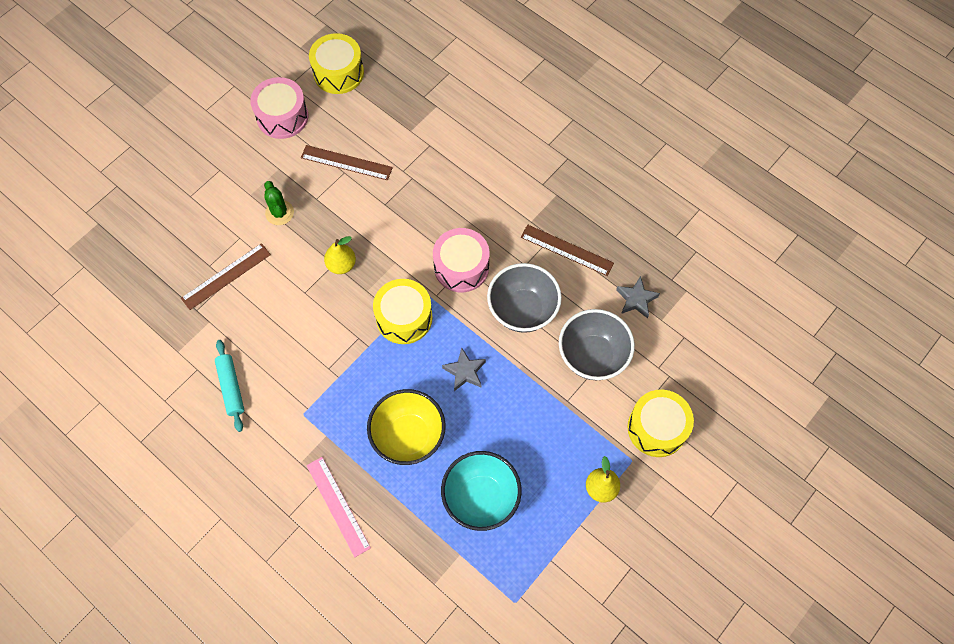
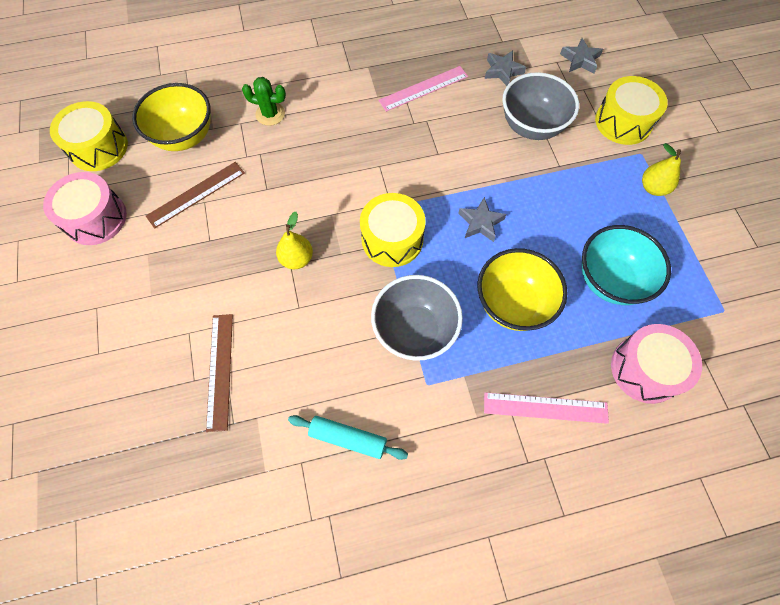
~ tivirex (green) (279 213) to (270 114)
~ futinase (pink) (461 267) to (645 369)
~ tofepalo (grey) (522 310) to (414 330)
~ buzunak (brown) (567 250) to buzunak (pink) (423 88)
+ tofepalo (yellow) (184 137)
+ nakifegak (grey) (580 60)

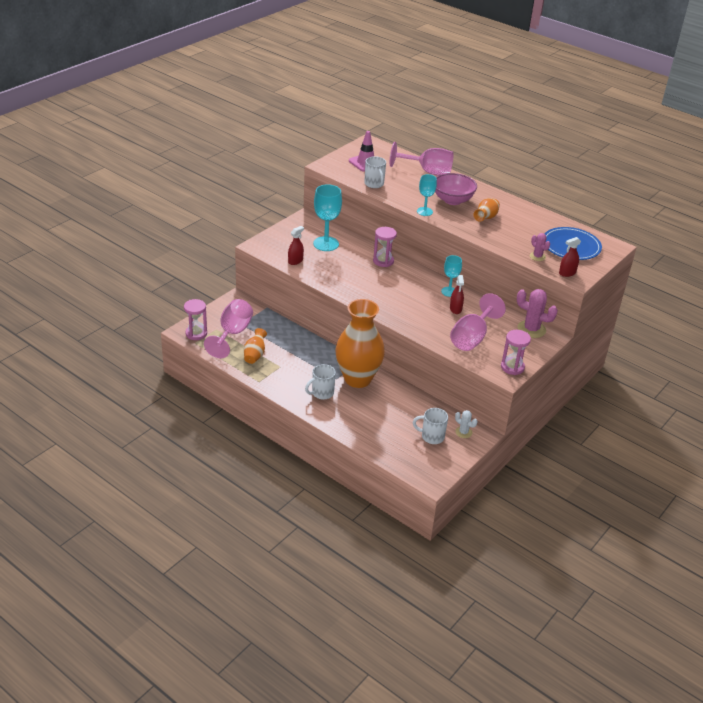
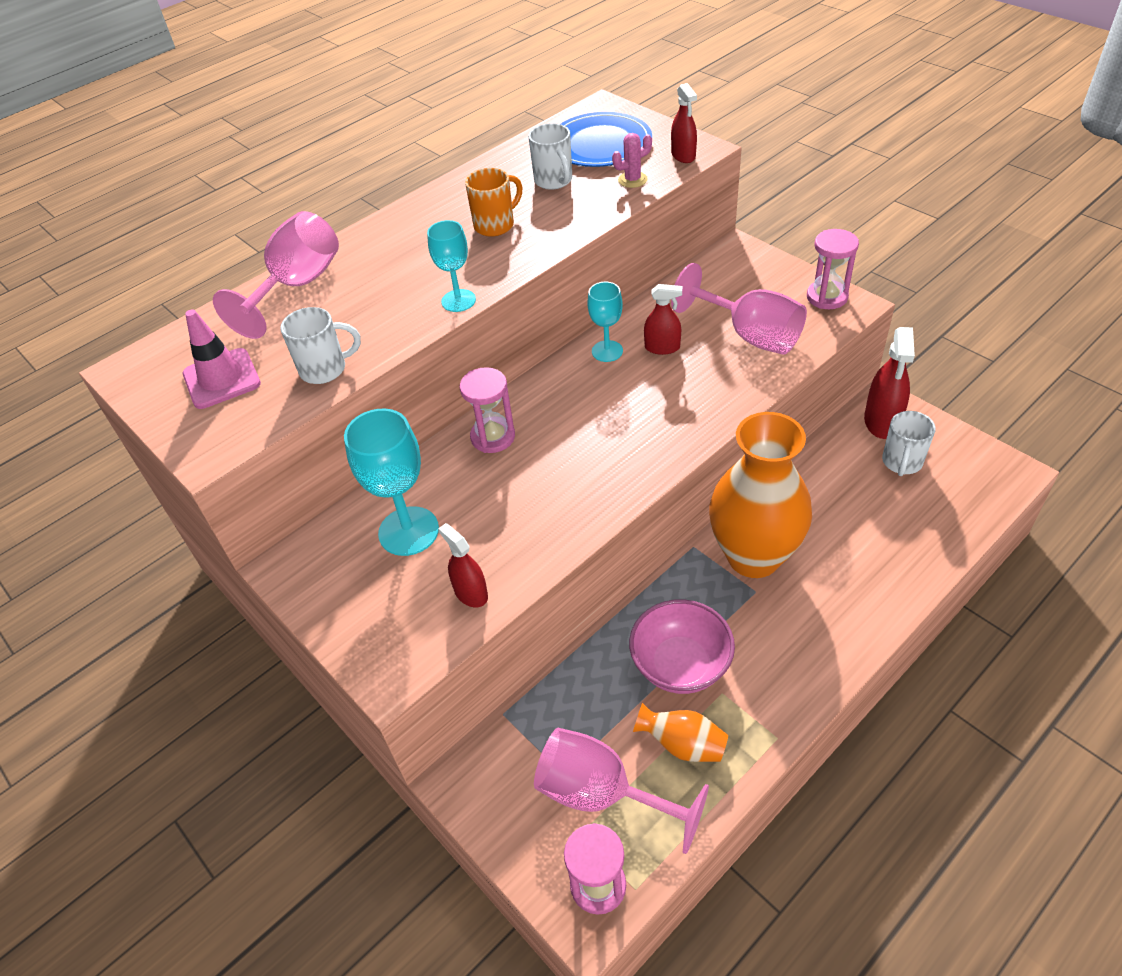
~ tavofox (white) (322 393) to (554 181)
~ tofepalo (pink) (452 200) to (680 665)
~ tivirex (white) (463 432) to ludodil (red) (882 421)
~ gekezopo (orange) (486 218) to tavofox (orange) (495 225)
- tivirex (pink) (531 329)

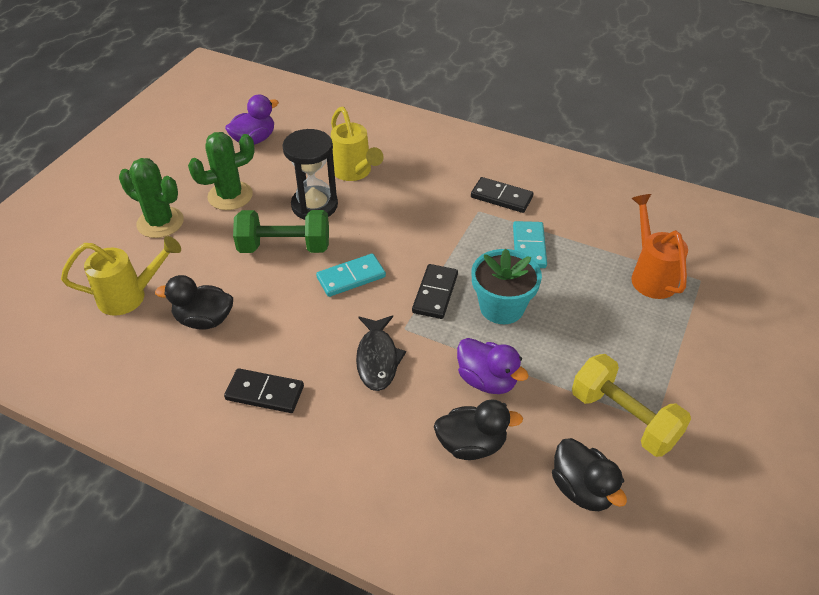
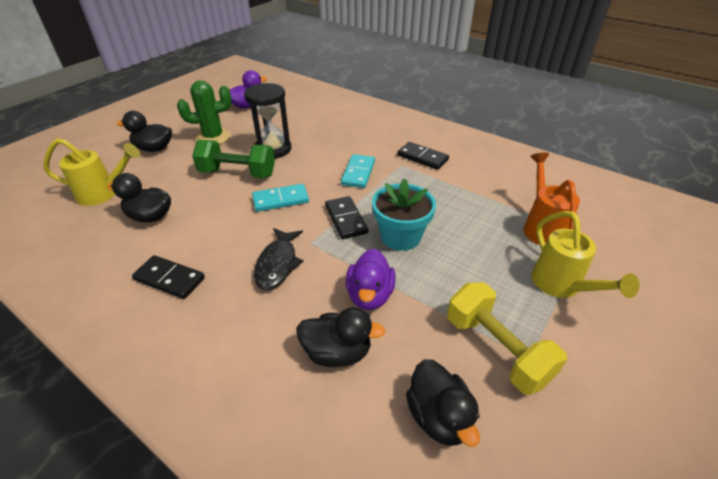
~ tivirex (green) (160 222) to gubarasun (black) (154 148)
~ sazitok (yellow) (355 173) to (561 286)
~ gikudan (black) (435 293) = (346 219) 45 degrees counterclockwise
~ gubarasun (purple) (487 380) = (370 295) 45 degrees clockwise
~ gikudan (turquoise) (529 247) to (358 173)

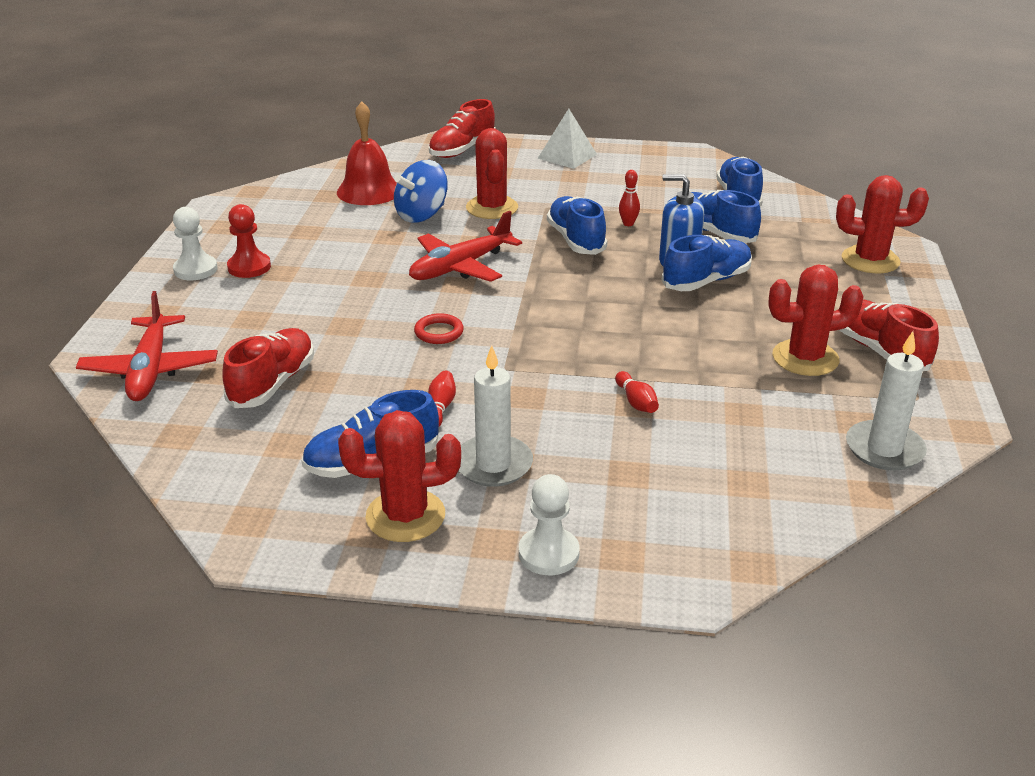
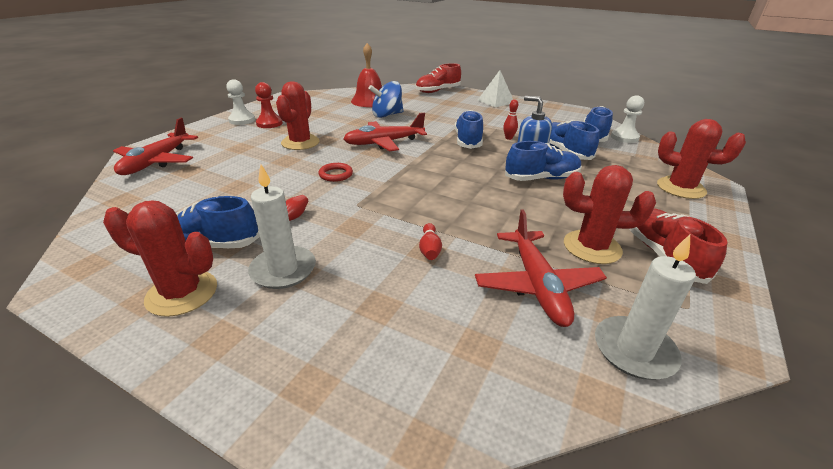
- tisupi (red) (273 383)
~ tivirex (red) (492 208) to (300 142)
~ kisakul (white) (548 553) to (624 137)
+ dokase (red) (536 285)

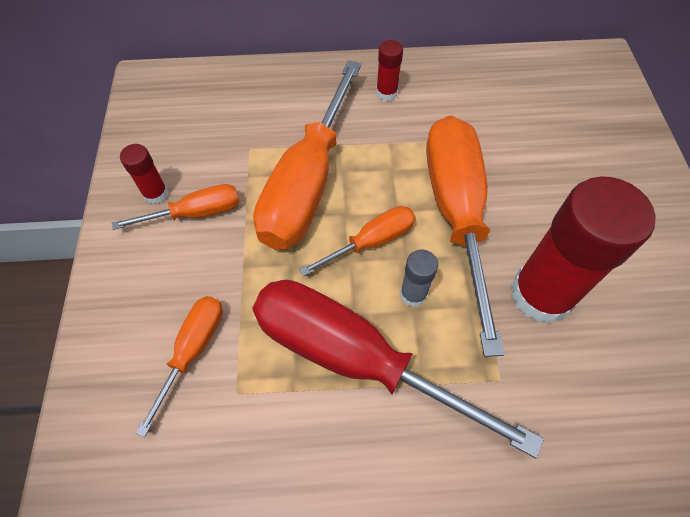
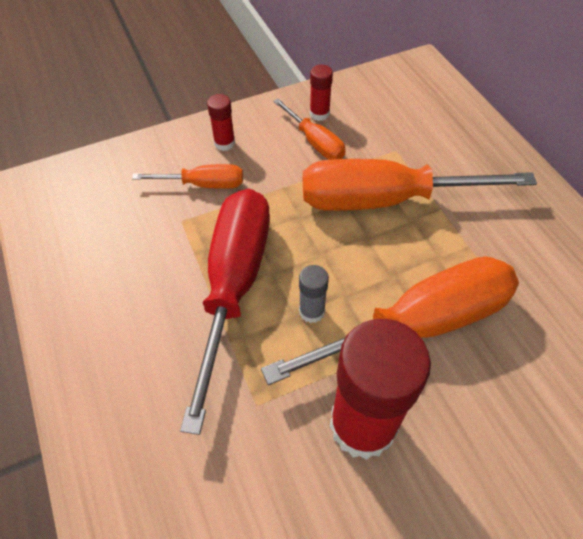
- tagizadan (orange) (371 242)
~ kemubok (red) (386 93) to (224 143)

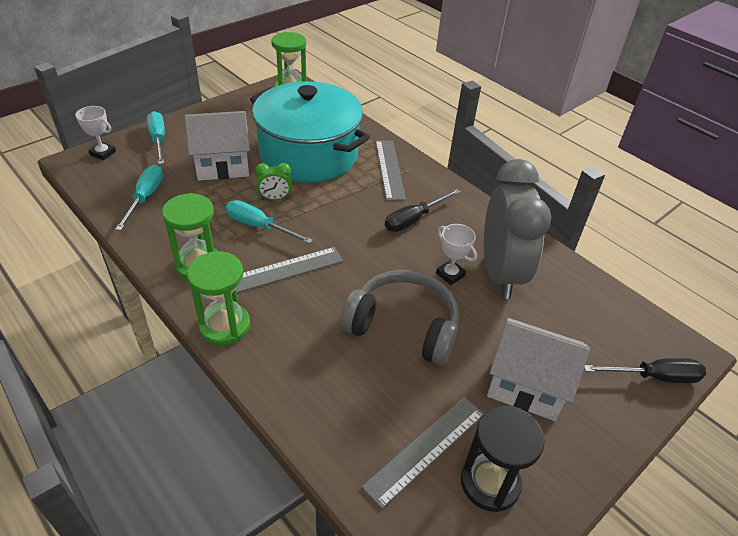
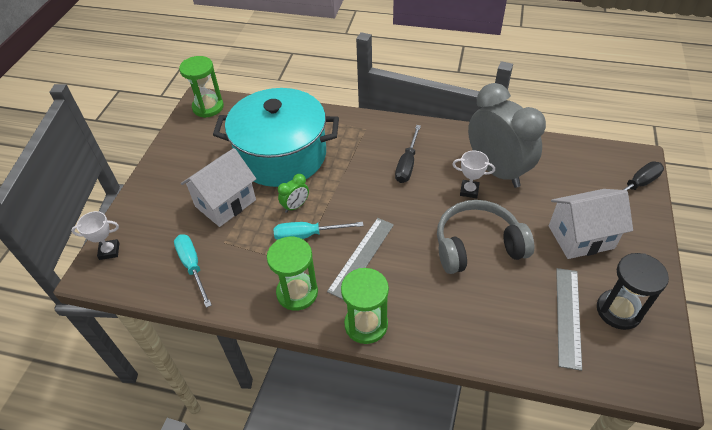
- tagizadan (turquoise) (158 139)
- buzunak (grey) (389 169)

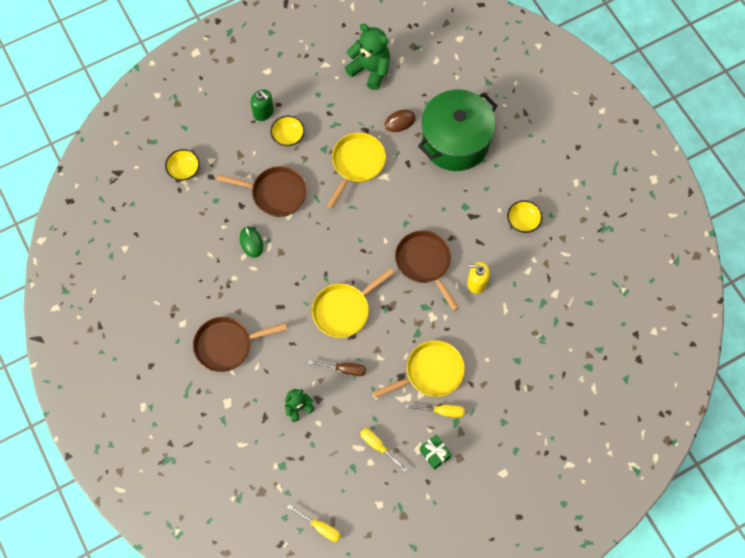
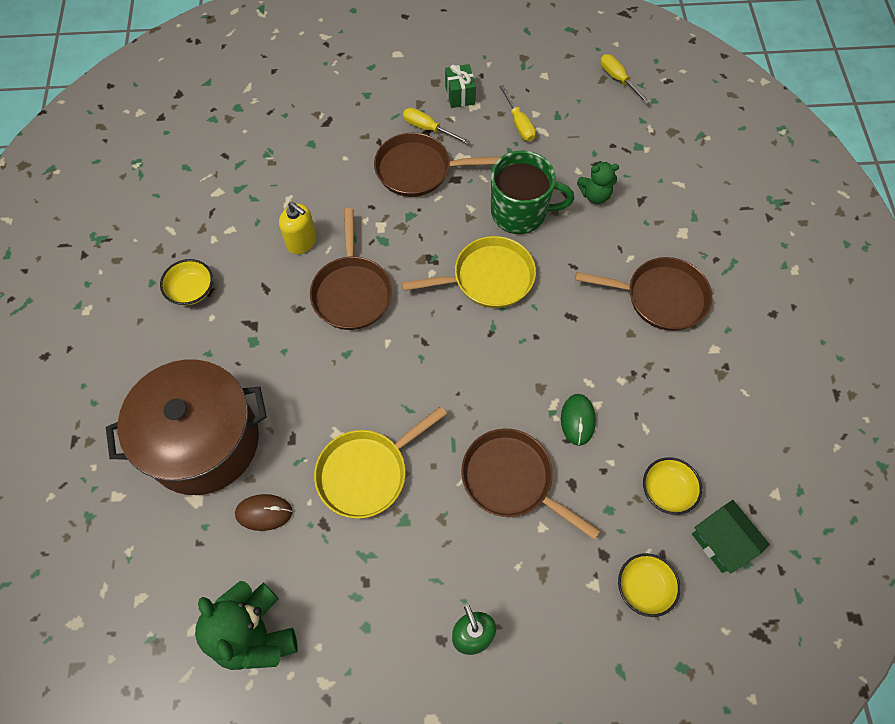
~ tofepalo (yellow) (288 136) to (667 491)
~ tagizadan (brown) (344 369) to tavofox (green) (520 212)
~ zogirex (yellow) (430 372) to zogirex (brown) (418 170)
~ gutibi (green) (455 141) to gutibi (brown) (203 441)
+ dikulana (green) (721 542)

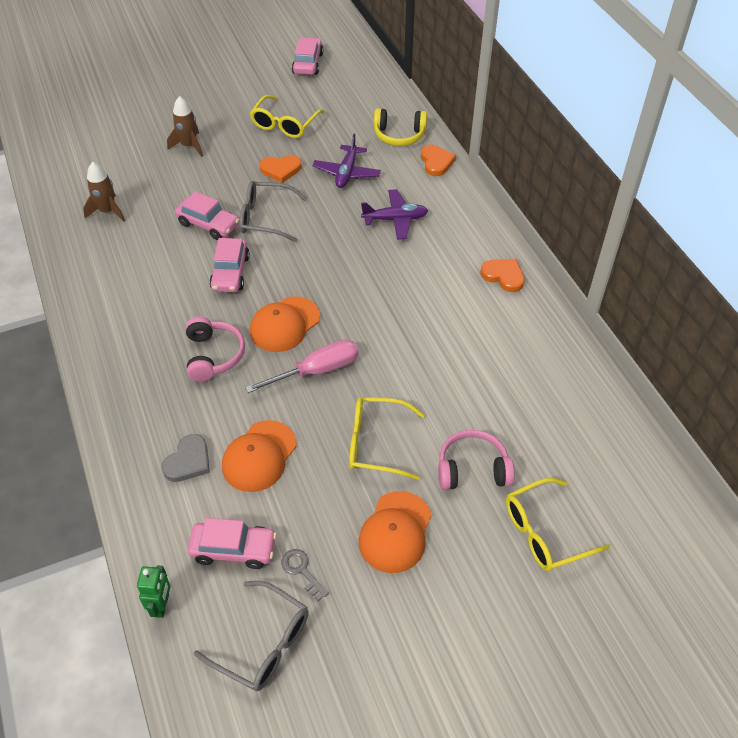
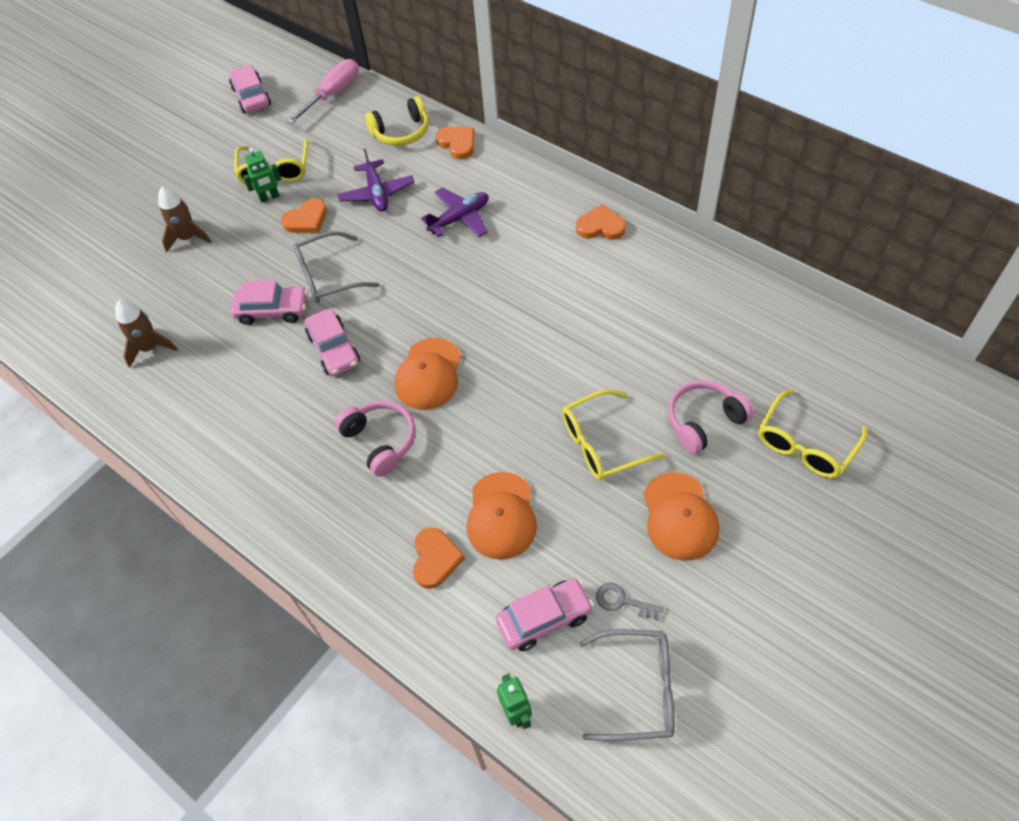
~ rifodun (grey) (188 461) to rifodun (orange) (435 559)
~ tagizadan (pink) (316 371) to (333 94)
+ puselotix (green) (269 197)

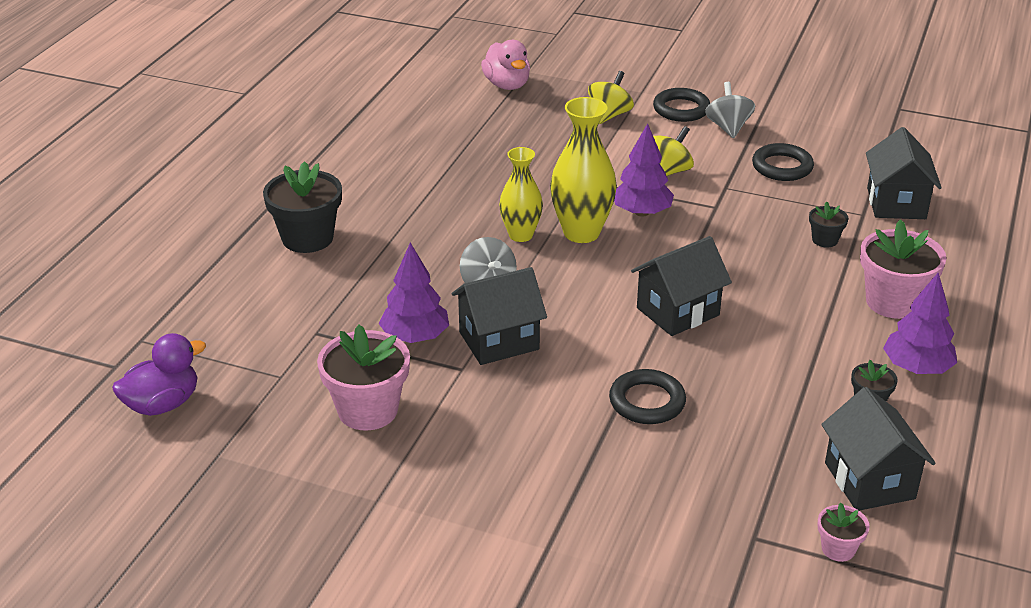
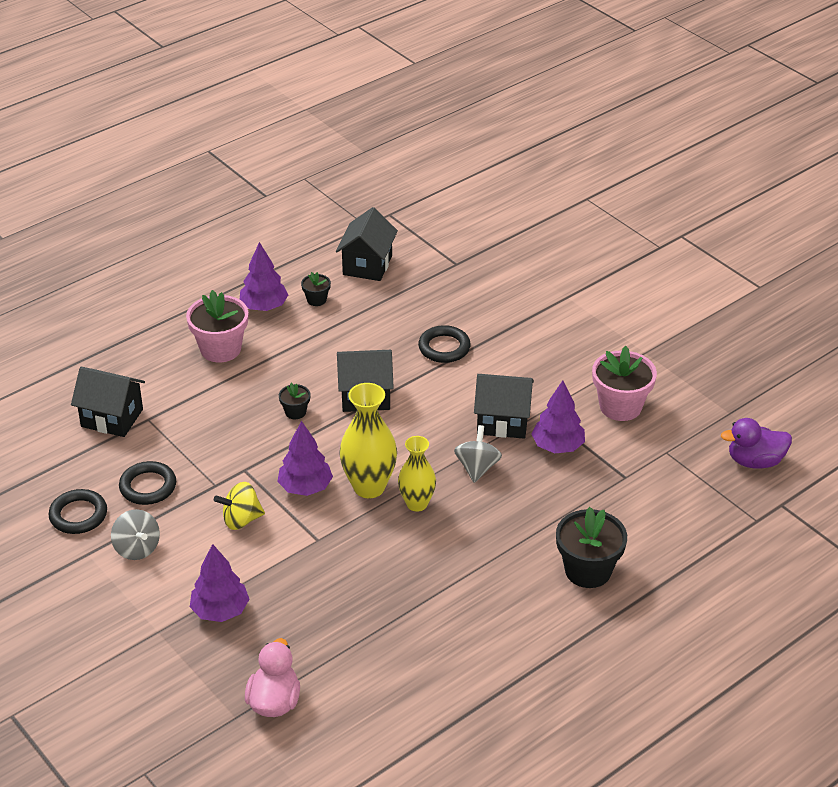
~ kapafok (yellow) (609 115) to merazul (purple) (220 611)
~ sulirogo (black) (681 109) to (78 515)
~ kapafok (grey) (728 128) = (137 548) 60 degrees counterclockwise
~ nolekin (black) (825 240) to (295 412)
- nolekin (pink) (838 549)
~ dikulana (black) (896 203) = (112 418) 75 degrees clockwise

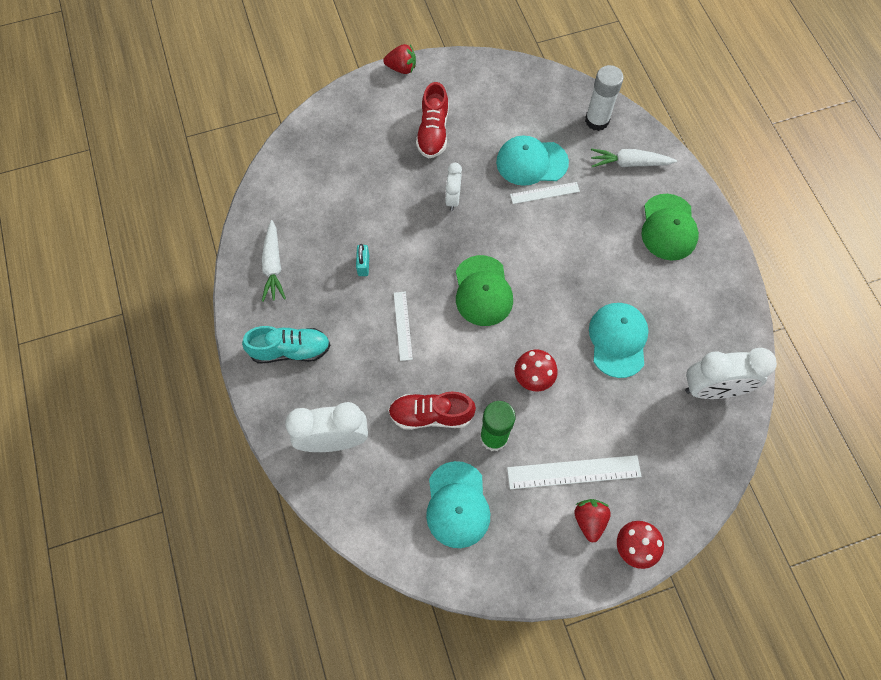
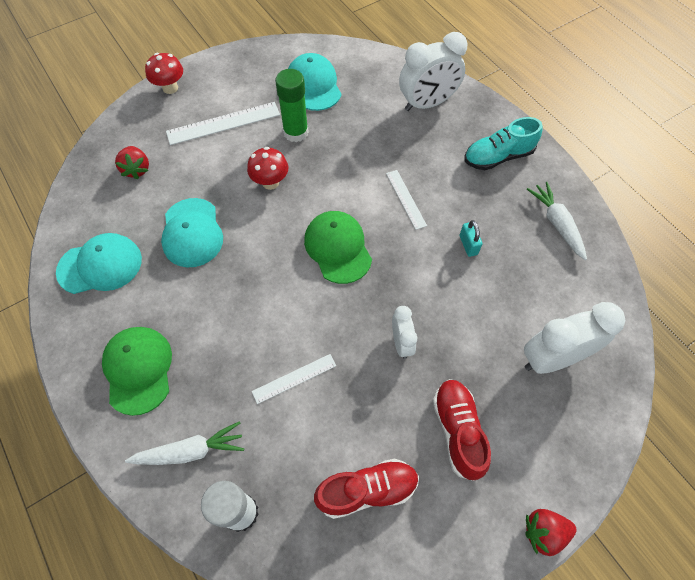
~ tisupi (red) (431 415) to (367 490)
~ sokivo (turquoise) (531 162) to (100 265)
~ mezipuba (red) (589 520) to (137 169)
~ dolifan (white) (712 389) to (552 358)

